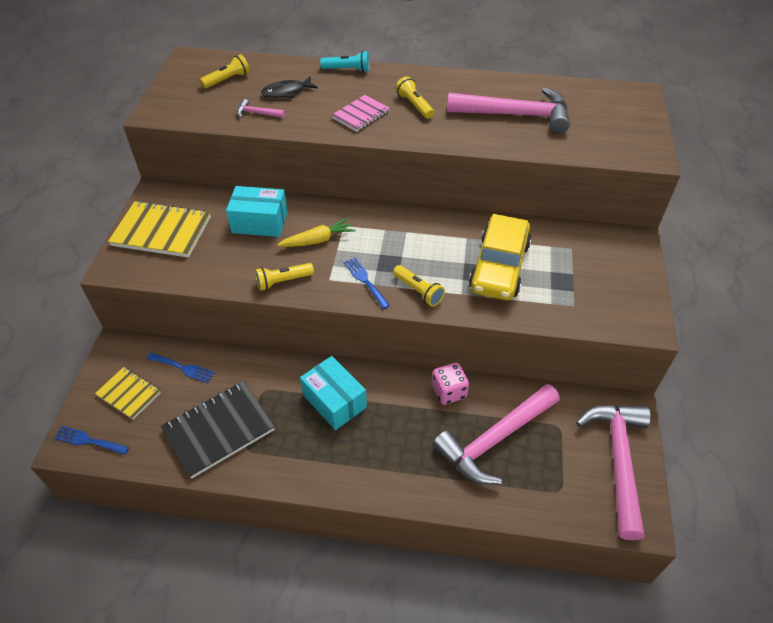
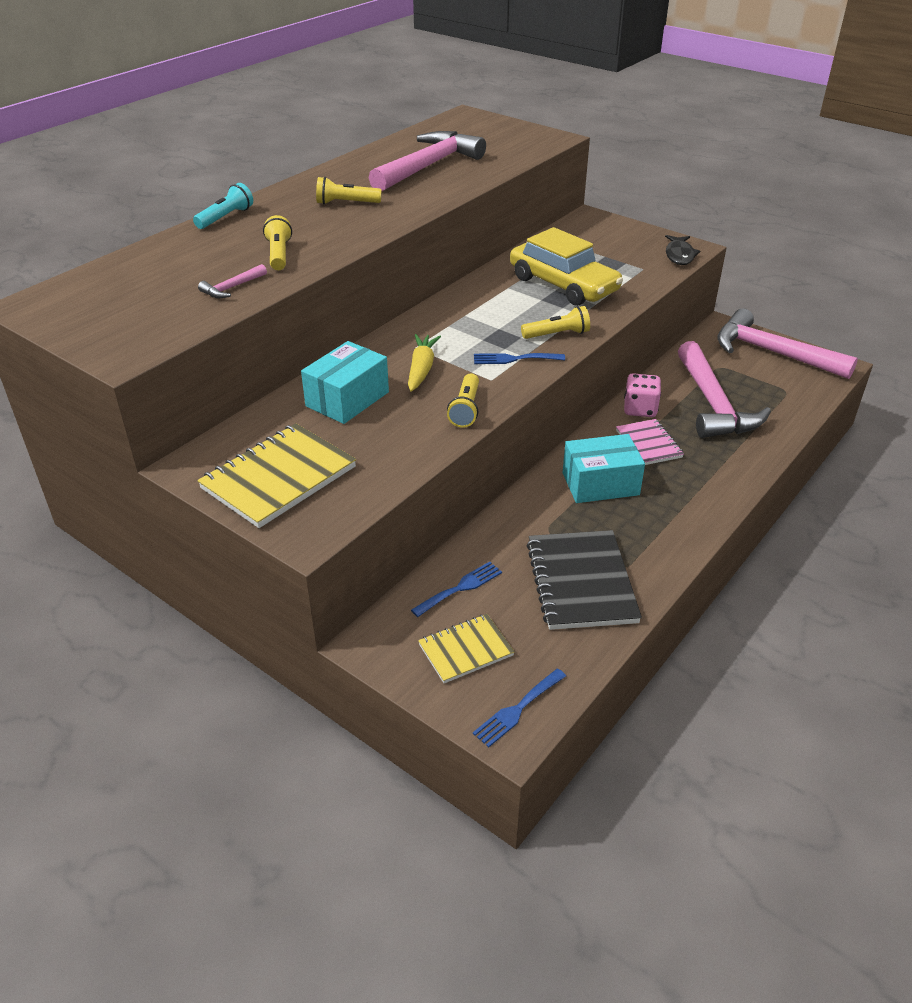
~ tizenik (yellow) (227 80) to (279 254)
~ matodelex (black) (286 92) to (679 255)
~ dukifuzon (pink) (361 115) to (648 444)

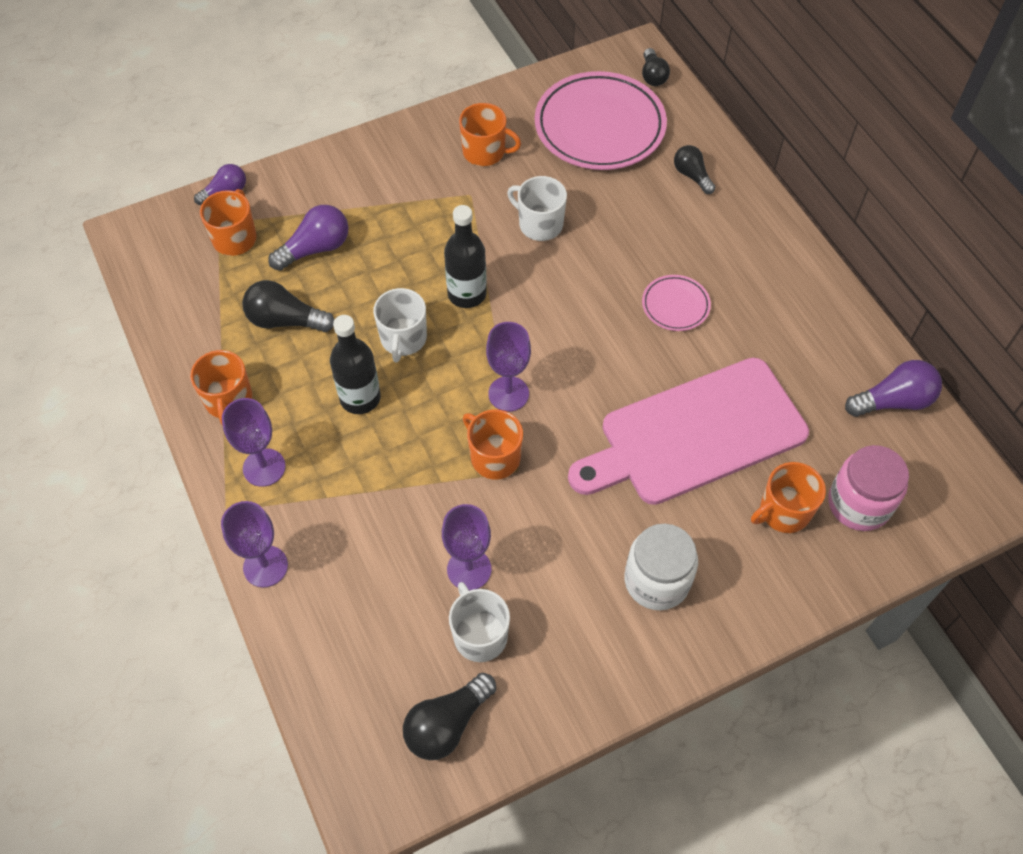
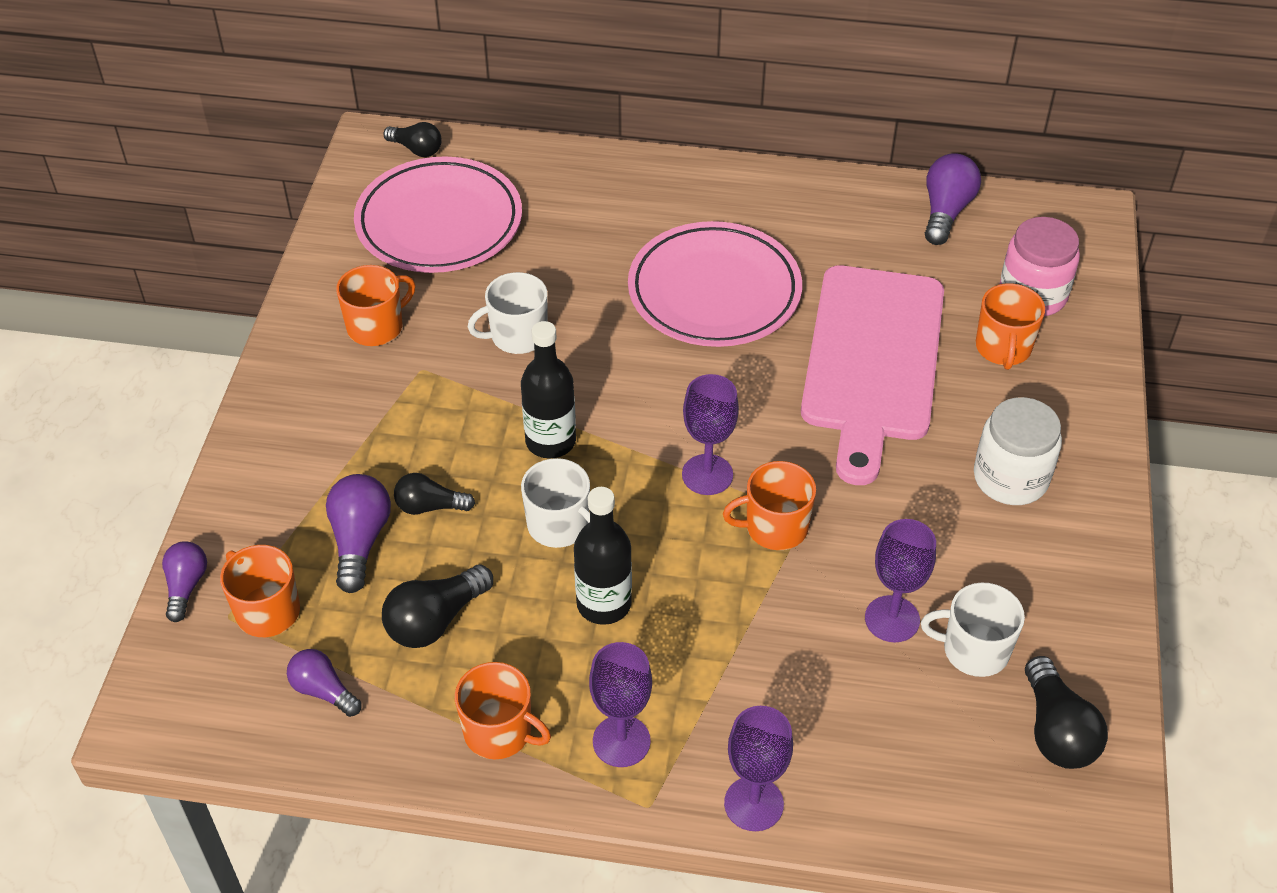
~ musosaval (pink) (675 305) = (714 292) x2.12
~ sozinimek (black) (692 176) to (430 506)
+ sozinimek (purple) (323 691)

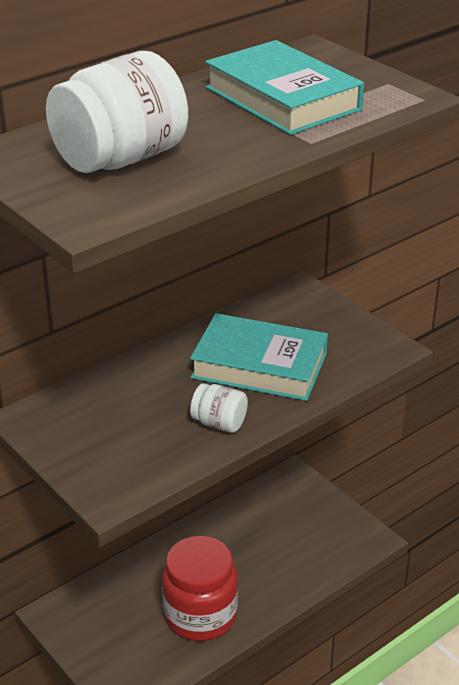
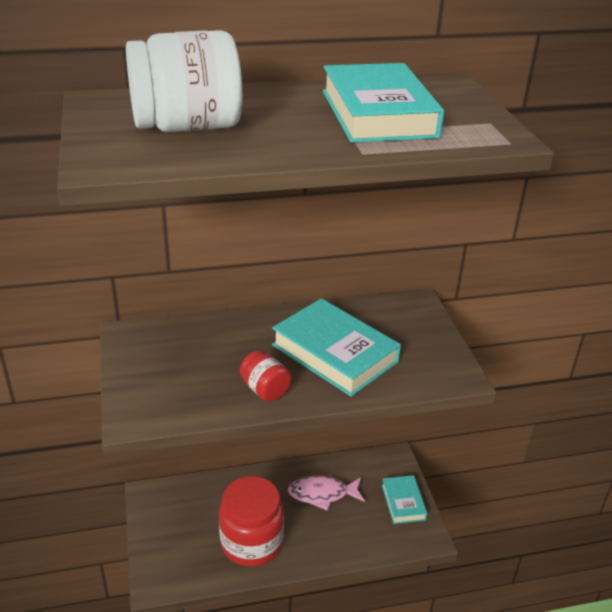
~ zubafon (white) (219 423) to zubafon (red) (265 389)
+ matodelex (pink) (322 494)
+ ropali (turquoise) (403 502)

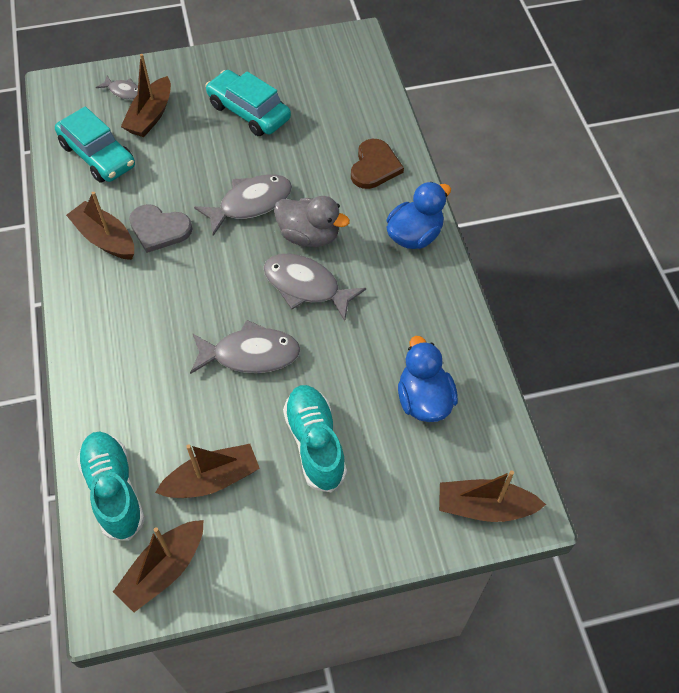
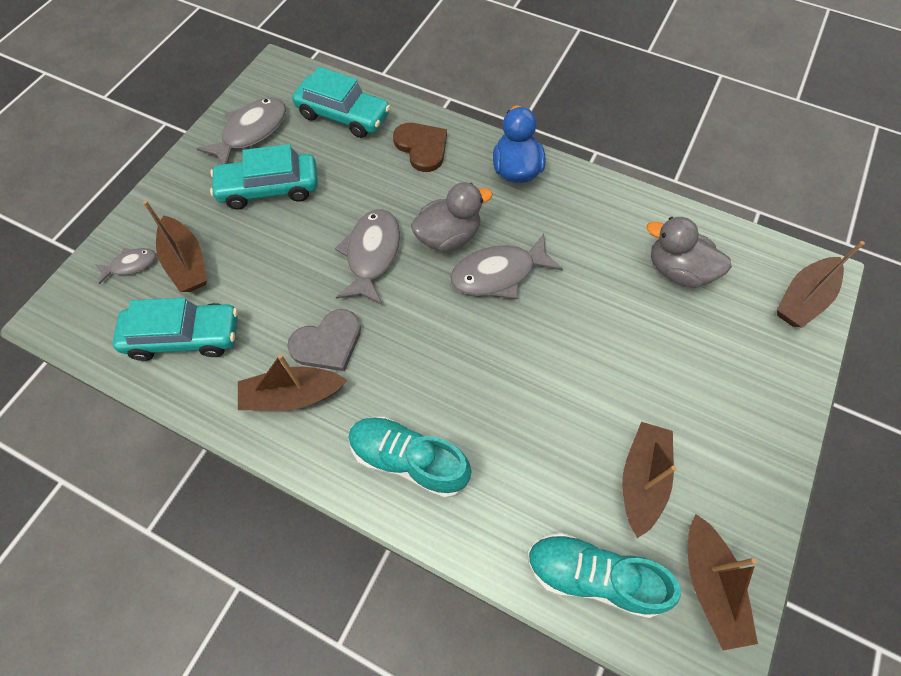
~ matodelex (grey) (250 354) to (251 132)
~ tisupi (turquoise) (315 443) to (408 460)
~ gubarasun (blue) (424 400) to gubarasun (grey) (677 270)
+ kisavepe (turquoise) (343 115)

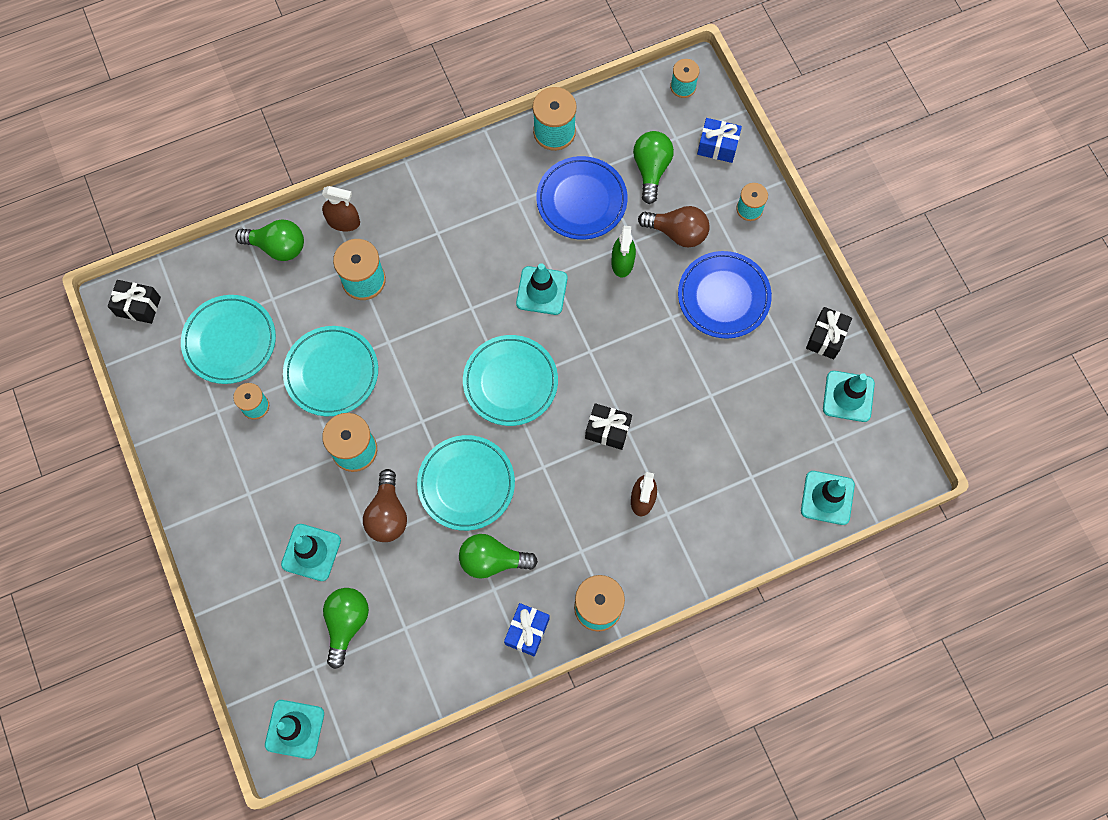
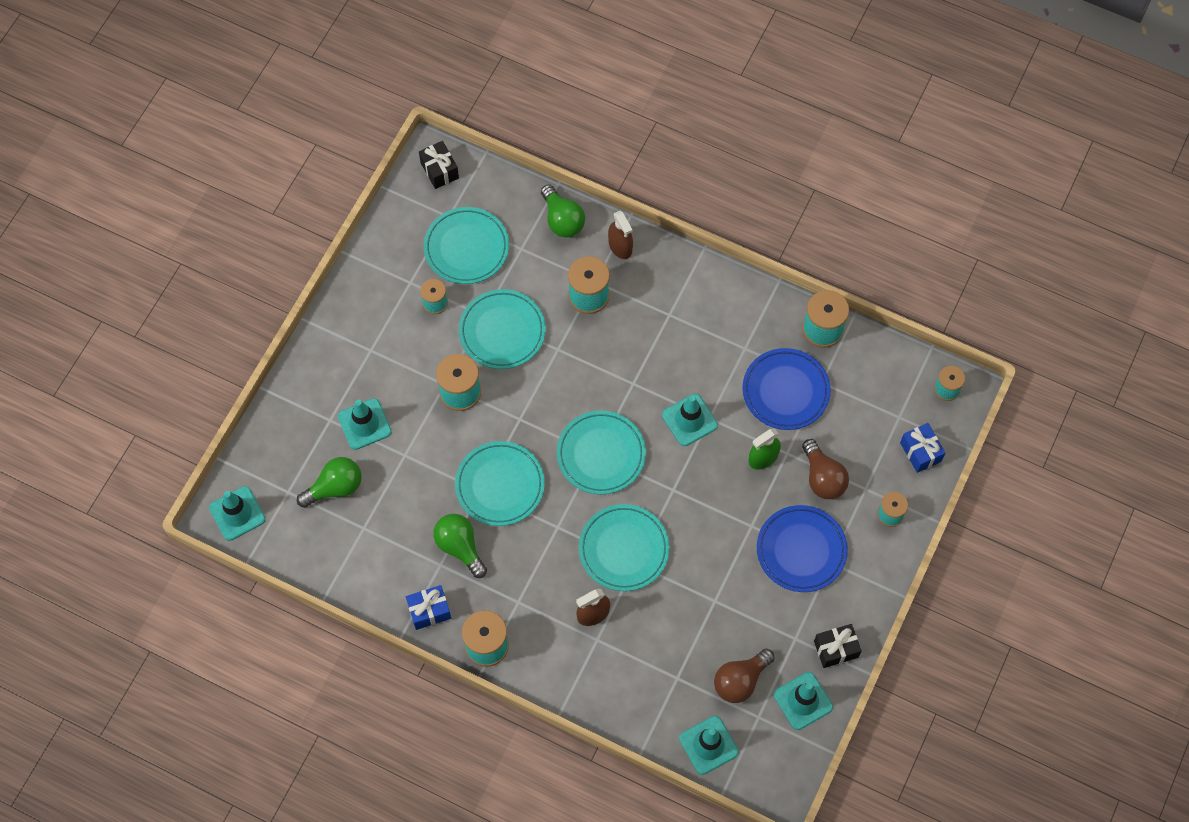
~ sozinimek (brown) (387 514) to (740 680)
~ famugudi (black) (607 430) to musosaval (turquoise) (623 549)
- sozinimek (green) (651 169)

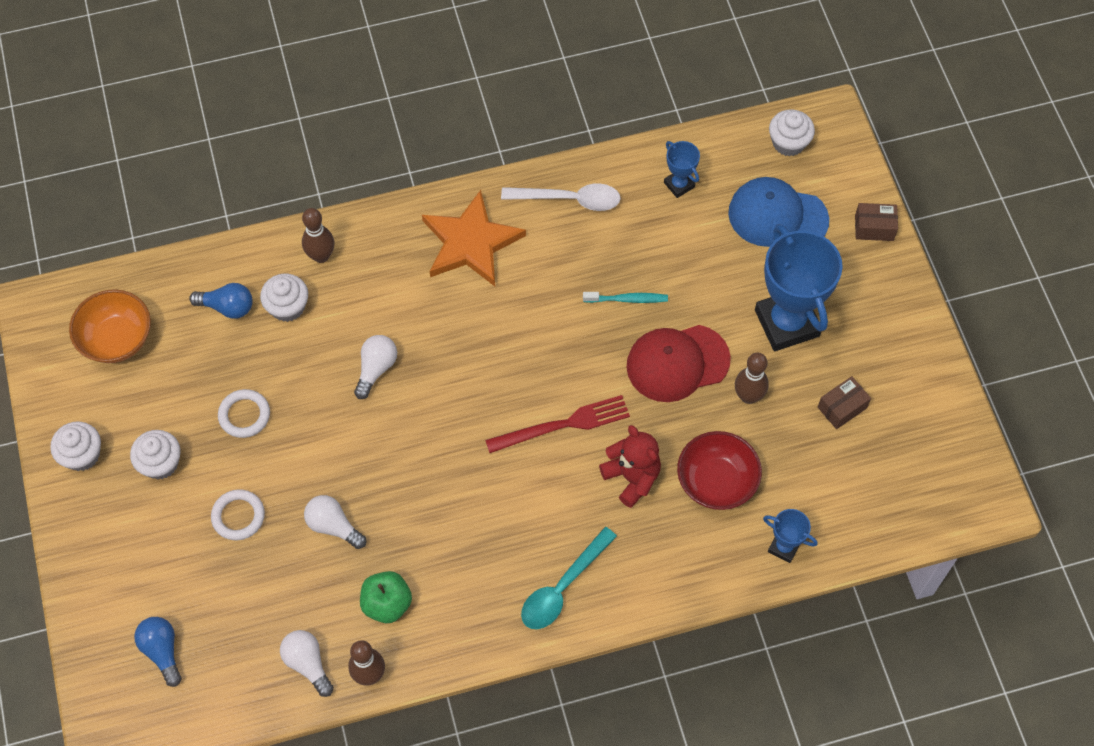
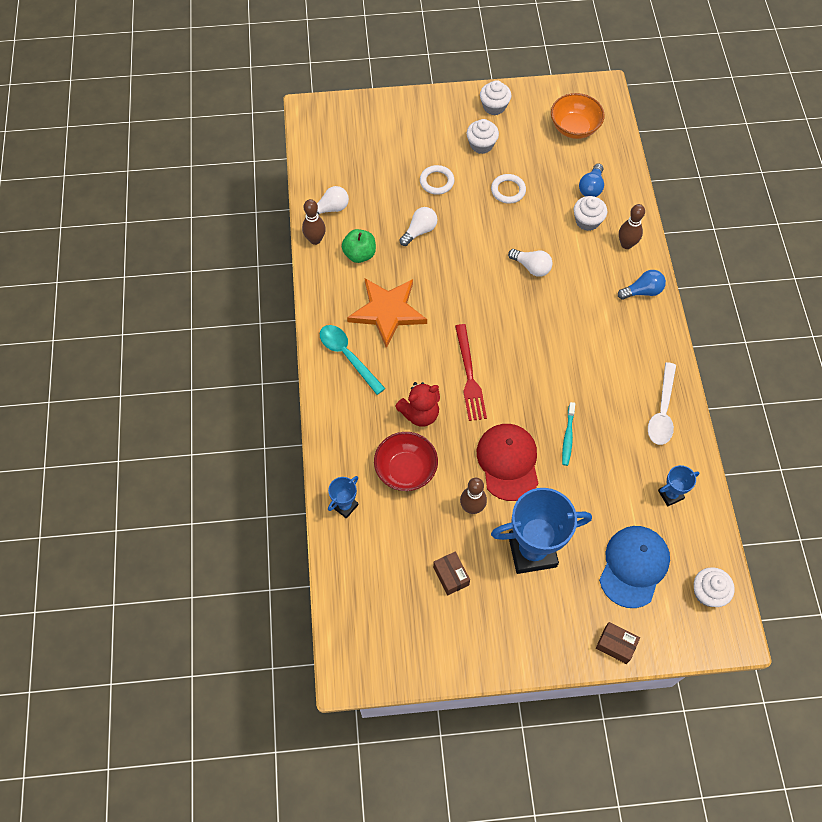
~ sozinimek (blue) (162 651) to (642 291)
~ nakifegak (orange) (471 242) to (387 312)
~ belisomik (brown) (874 228) = (615 645) 75 degrees counterclockwise

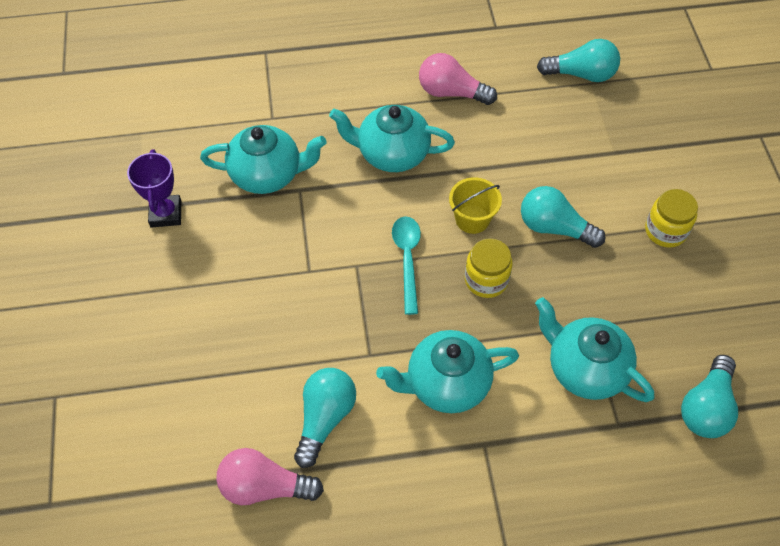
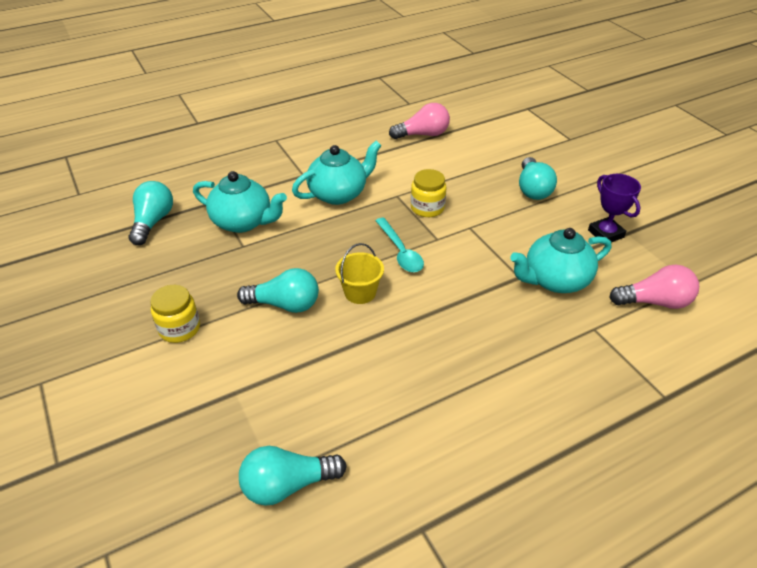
~ sozinimek (turquoise) (325 418) to (533 189)
- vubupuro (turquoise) (392 154)
~ sozinimek (pink) (451 92) to (654 302)
~ zubafon (yellow) (486 280) to (427 208)

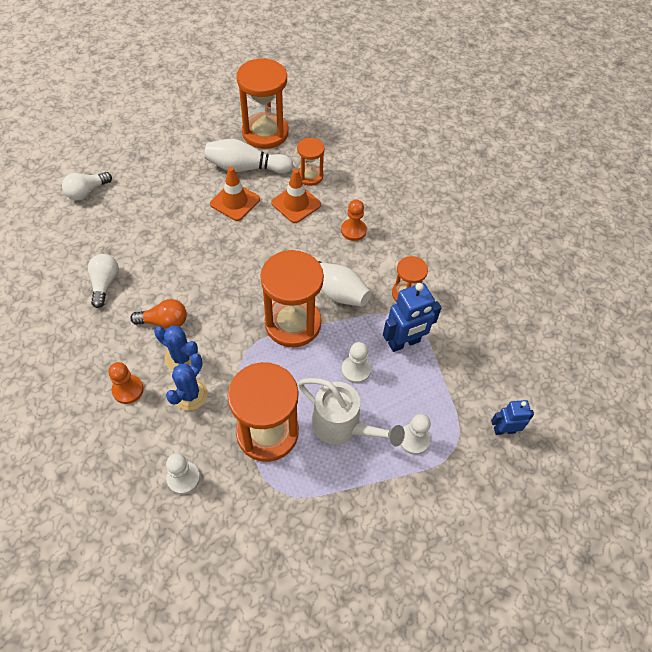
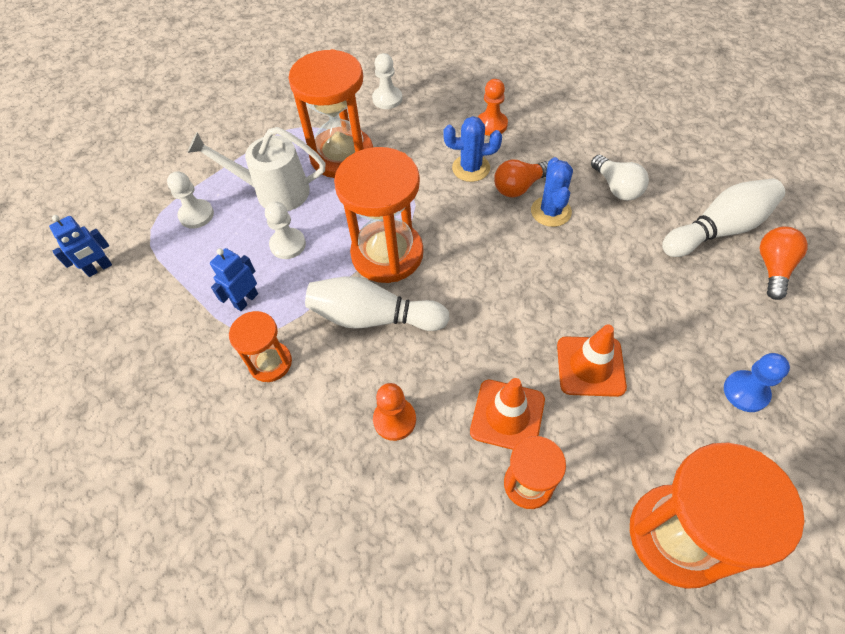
~ sozinimek (white) (87 192) to sozinimek (orange) (773 268)
~ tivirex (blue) (190 394) to (551 211)
~ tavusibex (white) (246 168) to (718 230)
~ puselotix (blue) (404 343) = (246 300) x0.62
+ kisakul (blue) (745 392)

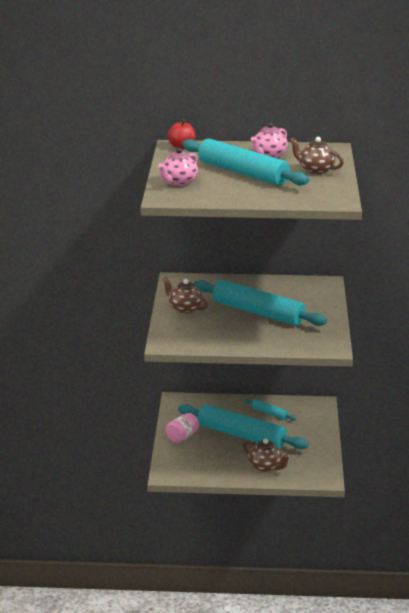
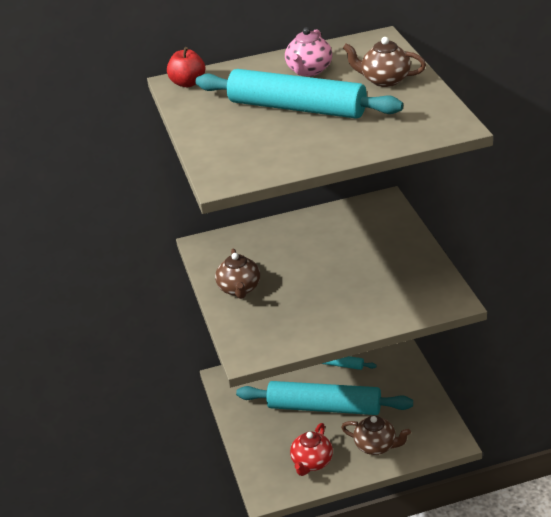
- vubupuro (pink) (178 182)
~ vubupuro (brown) (185 308) = (239 289) 120 degrees counterclockwise
- zubafon (pink) (182 437)
- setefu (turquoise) (258 312)
+ vubupuro (red) (312 462)

